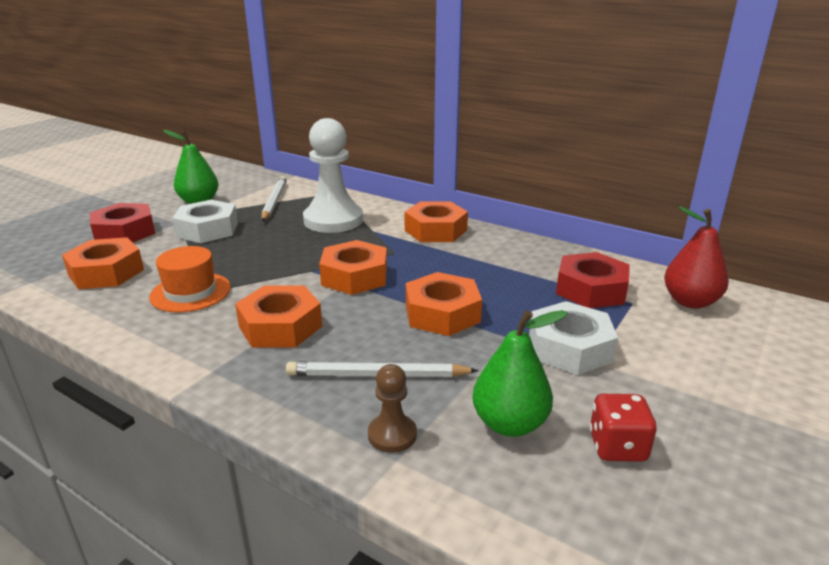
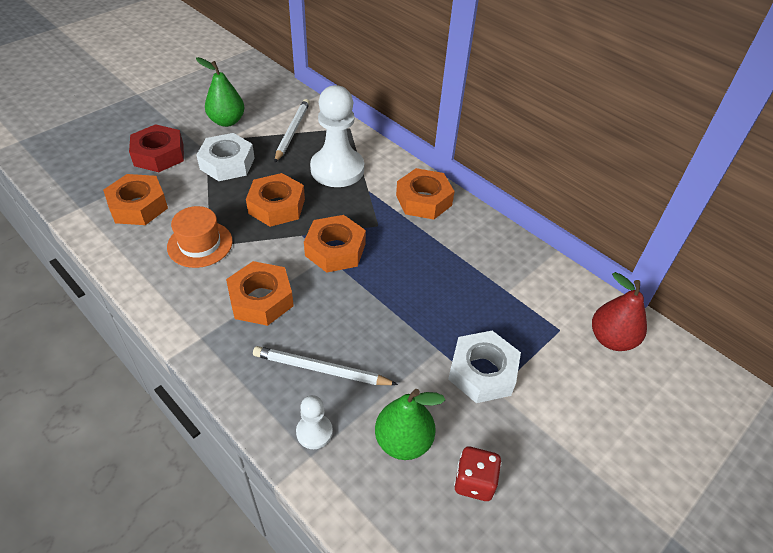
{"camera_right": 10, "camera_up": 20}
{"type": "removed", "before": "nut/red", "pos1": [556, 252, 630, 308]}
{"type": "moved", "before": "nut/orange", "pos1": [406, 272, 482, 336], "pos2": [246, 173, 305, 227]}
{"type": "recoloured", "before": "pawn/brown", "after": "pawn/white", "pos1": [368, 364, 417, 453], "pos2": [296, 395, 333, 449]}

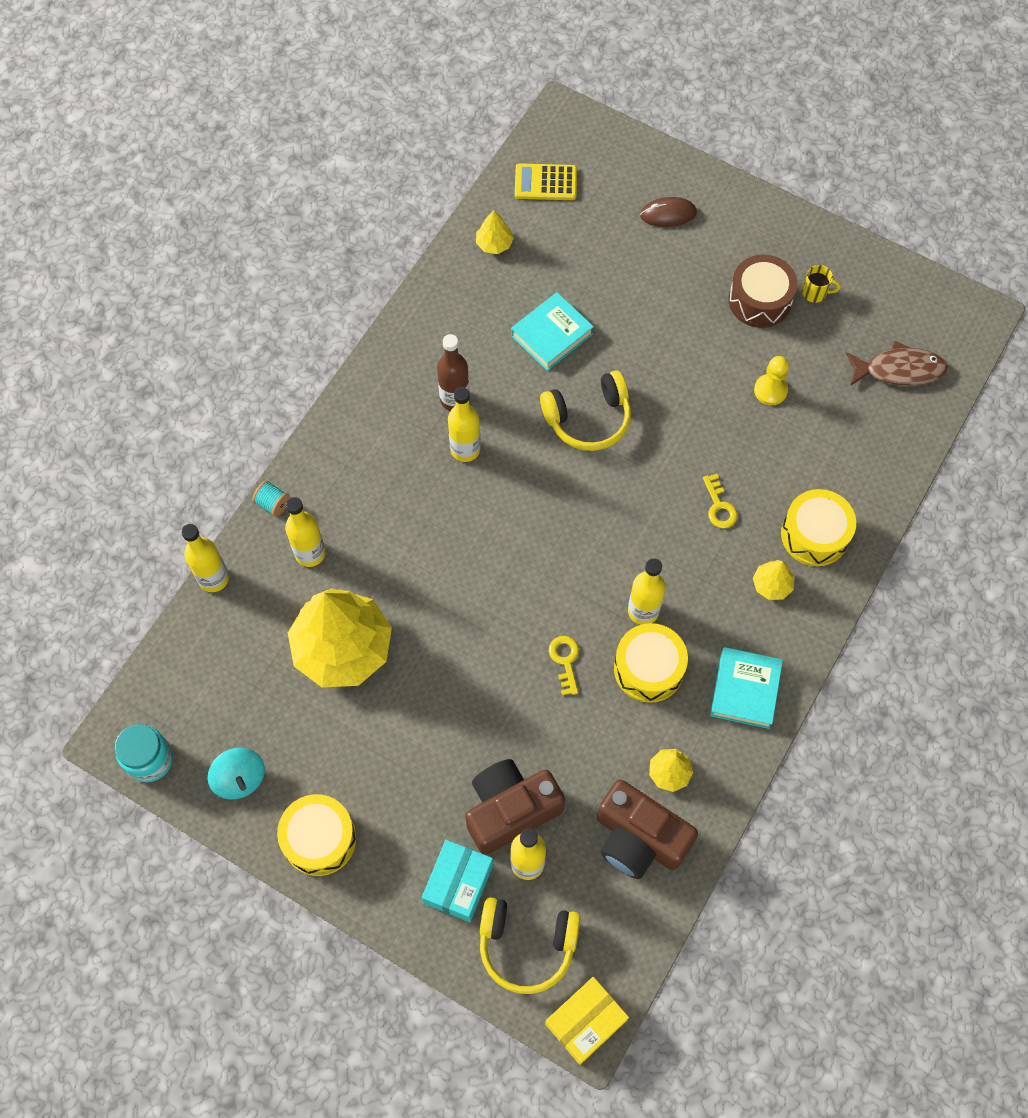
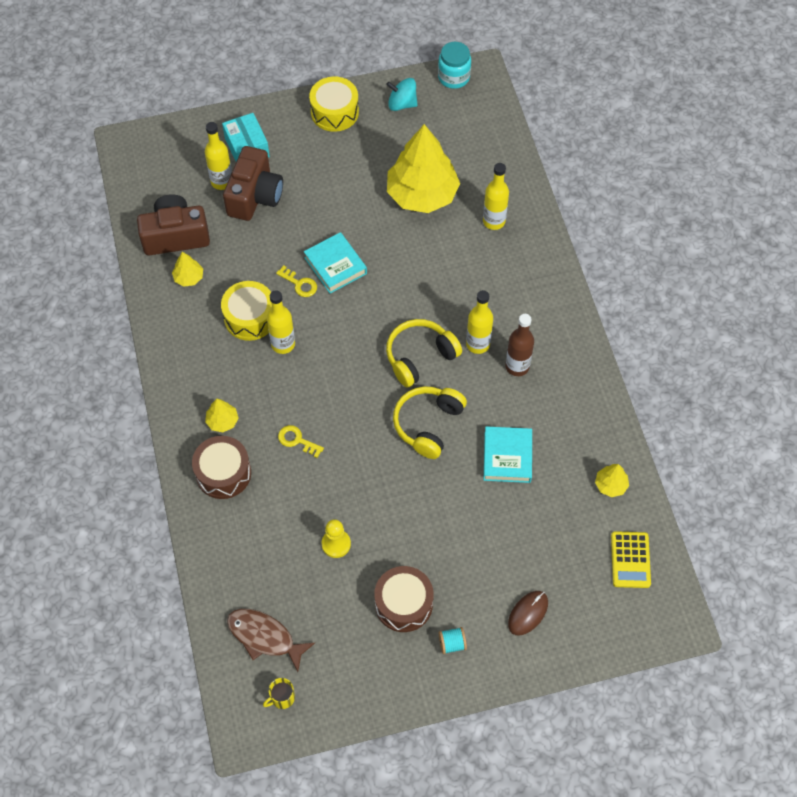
{"camera_right": 135, "camera_up": -5}
{"type": "turned", "before": "calculator/yellow", "pos1": [515, 163, 577, 200], "pos2": [611, 531, 651, 588], "turn": 135}
{"type": "moved", "before": "mug/yellow", "pos1": [802, 265, 840, 303], "pos2": [263, 678, 295, 709]}
{"type": "turned", "before": "fish/brown", "pos1": [846, 341, 948, 386], "pos2": [227, 609, 315, 672], "turn": 75}
{"type": "moved", "before": "spool/turquoise", "pos1": [252, 481, 290, 517], "pos2": [439, 627, 467, 654]}
{"type": "recoloured", "before": "drum/yellow", "after": "drum/brown", "pos1": [781, 489, 856, 566], "pos2": [192, 436, 251, 499]}
{"type": "removed", "before": "bottle/yellow", "pos1": [181, 524, 229, 592]}
{"type": "moved", "before": "book/turquoise", "pos1": [710, 647, 783, 729], "pos2": [304, 232, 367, 294]}
{"type": "moved", "before": "headphones/yellow", "pos1": [480, 897, 580, 994], "pos2": [386, 319, 462, 387]}
{"type": "removed", "before": "box/yellow", "pos1": [545, 977, 629, 1065]}

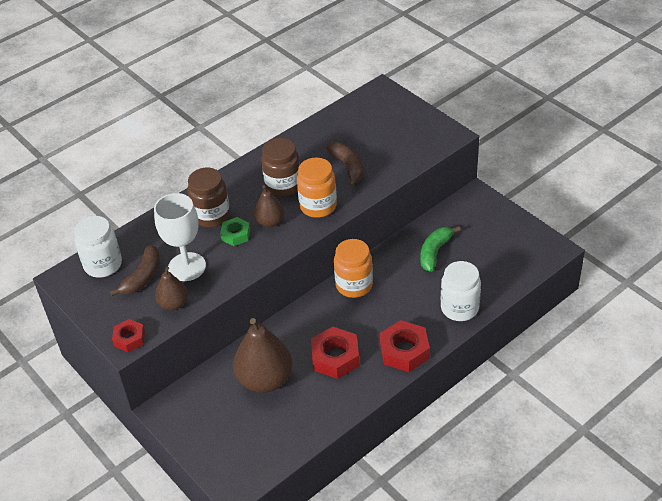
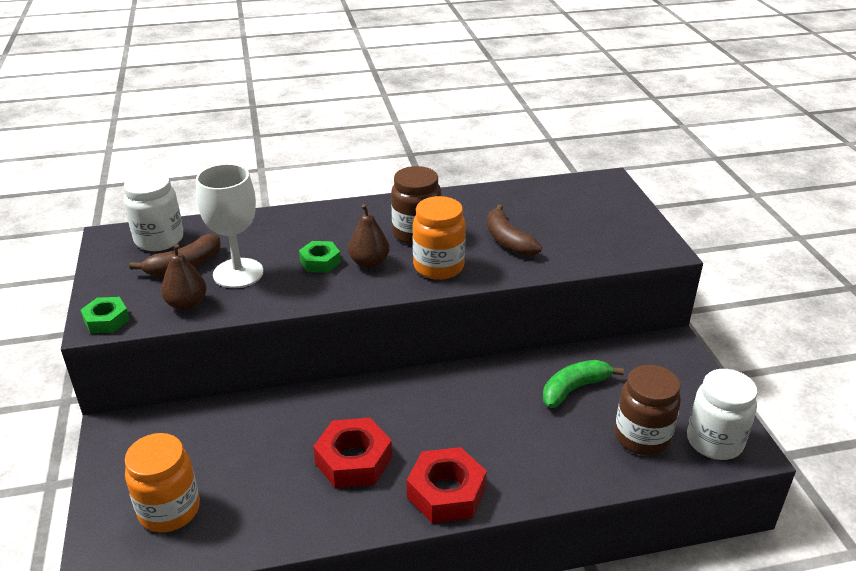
{"camera_right": 25, "camera_up": -10}
{"type": "turned", "before": "banana/brown", "pos1": [326, 142, 363, 187], "pos2": [487, 204, 542, 256], "turn": 150}
{"type": "moved", "before": "jar/brown", "pos1": [187, 168, 230, 228], "pos2": [615, 365, 681, 456]}
{"type": "moved", "before": "jar/orange", "pos1": [334, 239, 373, 298], "pos2": [125, 433, 200, 533]}
{"type": "moved", "before": "jar/white", "pos1": [441, 261, 481, 321], "pos2": [687, 369, 758, 460]}
{"type": "removed", "before": "pear/brown", "pos1": [233, 318, 293, 393]}
{"type": "recoloured", "before": "nut/red", "after": "nut/green", "pos1": [112, 319, 145, 352], "pos2": [81, 297, 130, 334]}

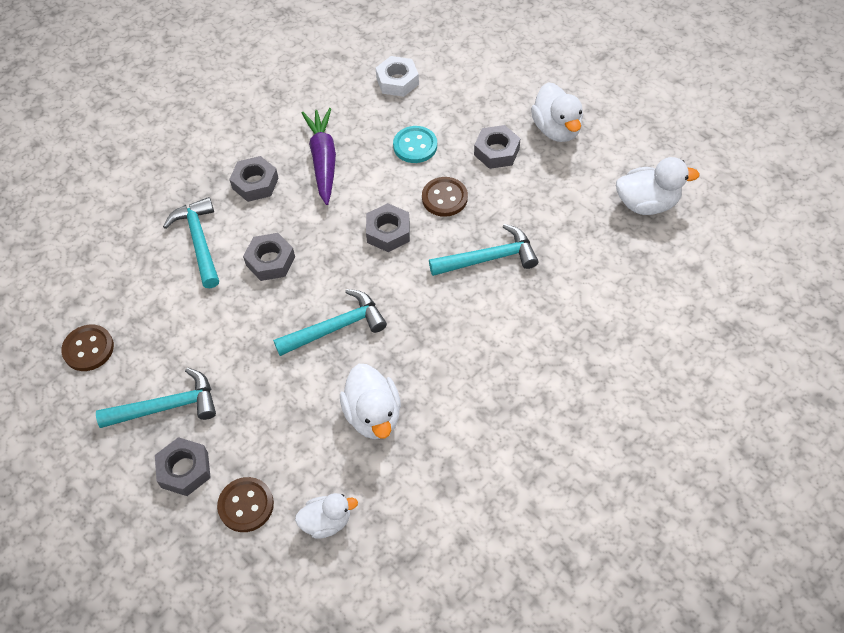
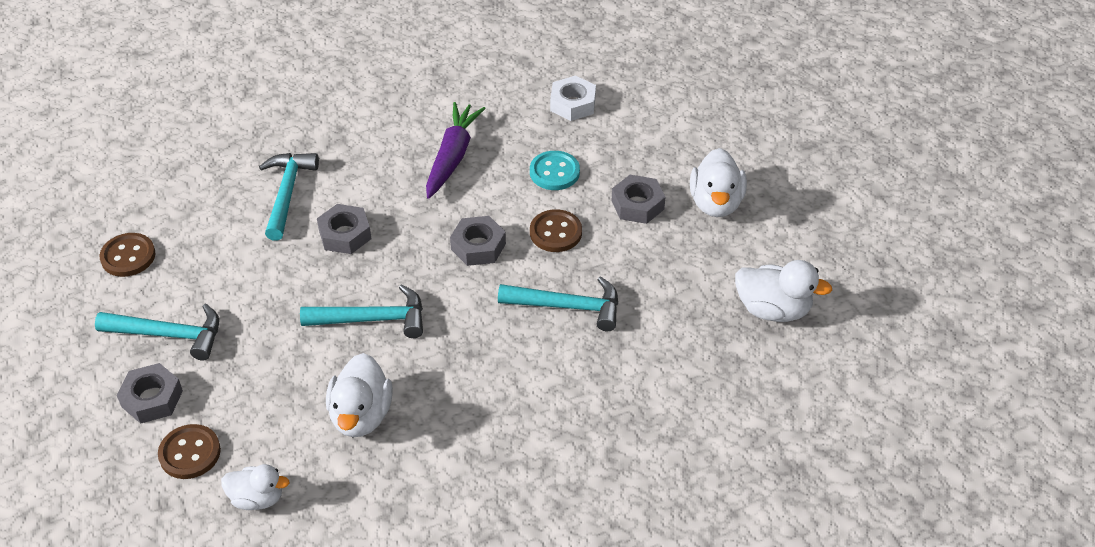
{"camera_right": 20, "camera_up": -10}
{"type": "removed", "before": "nut/grey", "pos1": [229, 156, 279, 202]}

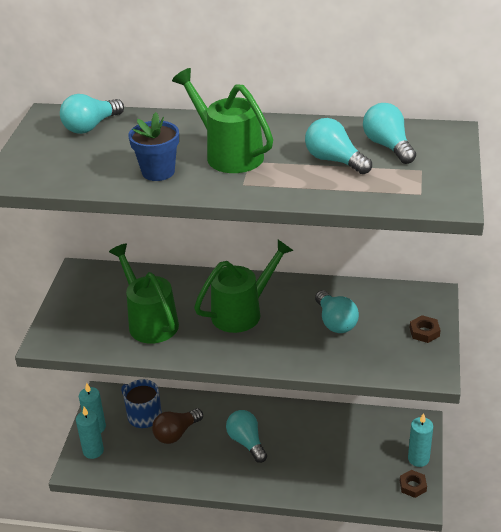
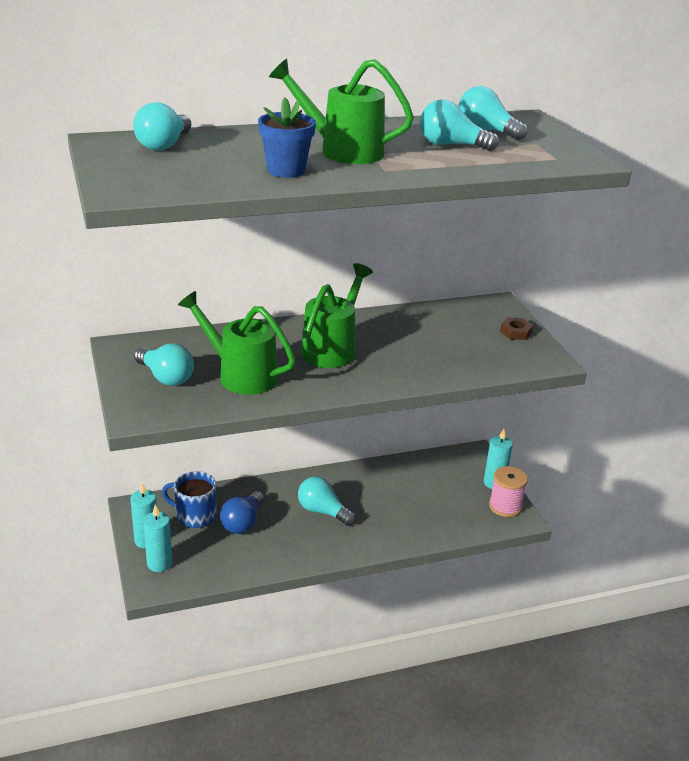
{"camera_right": -30, "camera_up": -5}
{"type": "moved", "before": "light bulb/turquoise", "pos1": [315, 290, 359, 333], "pos2": [134, 343, 194, 386]}
{"type": "recoloured", "before": "light bulb/brown", "after": "light bulb/blue", "pos1": [152, 409, 203, 444], "pos2": [220, 491, 264, 534]}
{"type": "replaced", "before": "nut/brown", "after": "spool/pink", "pos1": [400, 470, 427, 498], "pos2": [489, 466, 528, 517]}

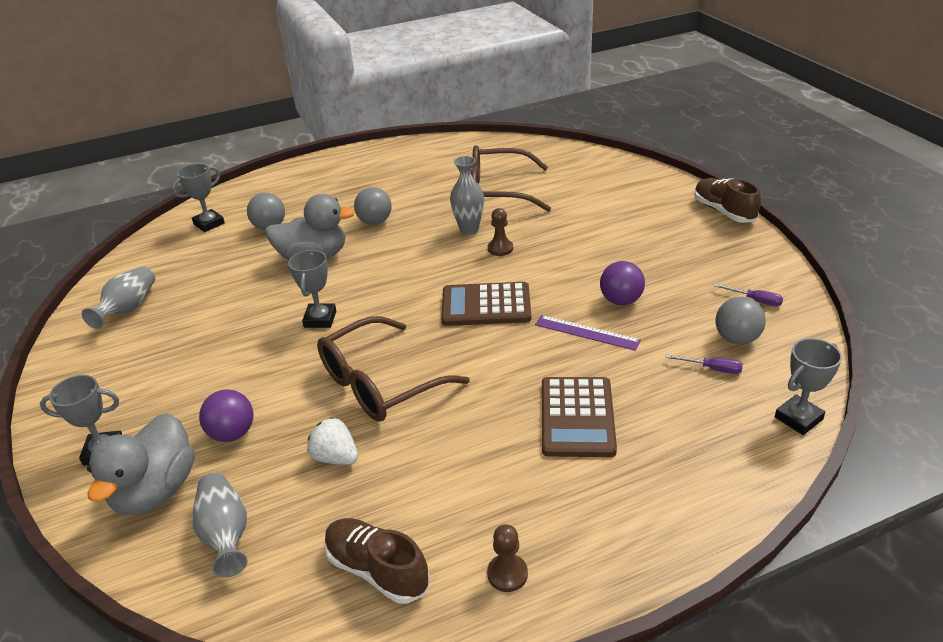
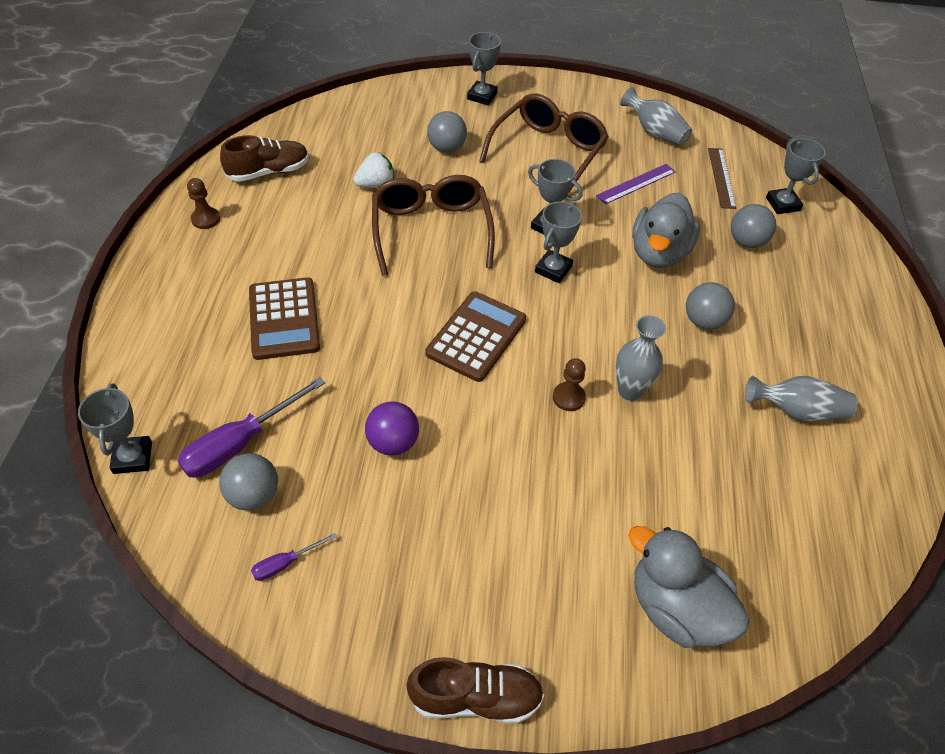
{"camera_right": 115, "camera_up": 15}
{"type": "moved", "before": "glasses/brown", "pos1": [471, 145, 551, 212], "pos2": [479, 93, 609, 194]}
{"type": "moved", "before": "ruler/purple", "pos1": [535, 315, 641, 351], "pos2": [596, 164, 676, 204]}
{"type": "resized", "before": "screwdriver/purple", "pos1": [665, 355, 743, 374], "pos2": [178, 377, 325, 478], "scale": 2.02}
{"type": "turned", "before": "calculator/brown", "pos1": [542, 377, 617, 457], "pos2": [249, 277, 320, 360], "turn": -135}
{"type": "recoloured", "before": "ball/purple", "after": "ball/grey", "pos1": [199, 389, 254, 442], "pos2": [427, 111, 467, 153]}
{"type": "moved", "before": "duck/grey", "pos1": [87, 413, 195, 515], "pos2": [628, 526, 749, 648]}
{"type": "moved", "before": "vase/grey", "pos1": [192, 473, 247, 578], "pos2": [745, 376, 858, 421]}
{"type": "added", "after": "ruler/brown", "pos2": [708, 148, 736, 209]}
{"type": "added", "after": "trophy/grey", "pos2": [535, 201, 582, 283]}

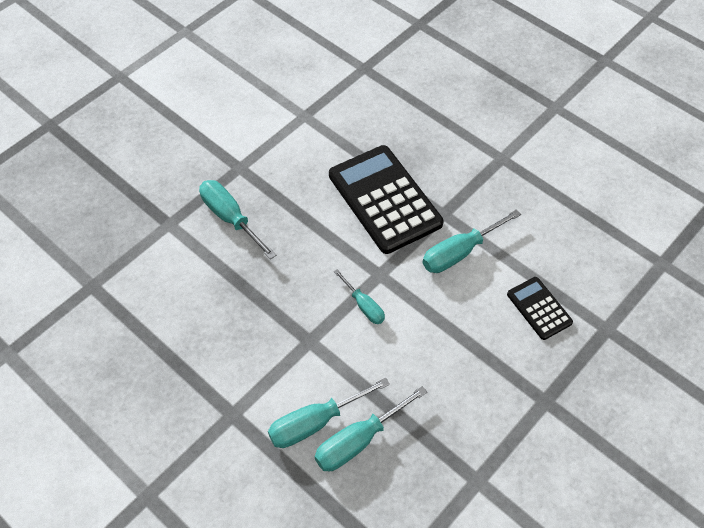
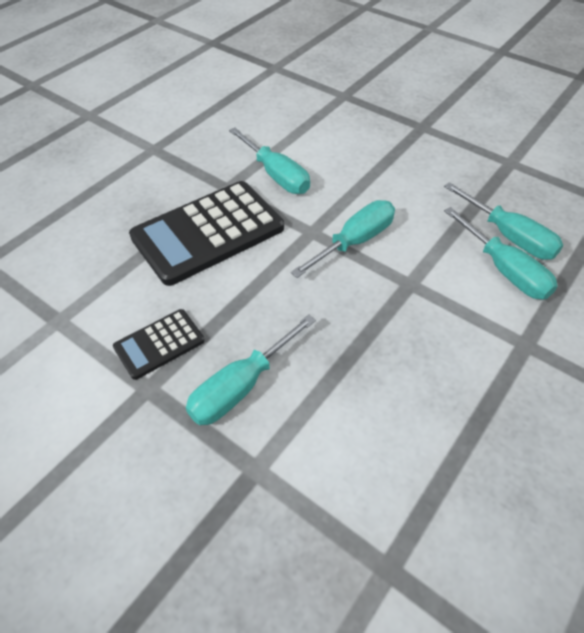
{"camera_right": -95, "camera_up": -5}
{"type": "resized", "before": "screwdriver/turquoise", "pos1": [334, 269, 385, 324], "pos2": [291, 200, 395, 278], "scale": 1.62}
{"type": "moved", "before": "calculator/black", "pos1": [507, 277, 573, 340], "pos2": [113, 309, 205, 380]}

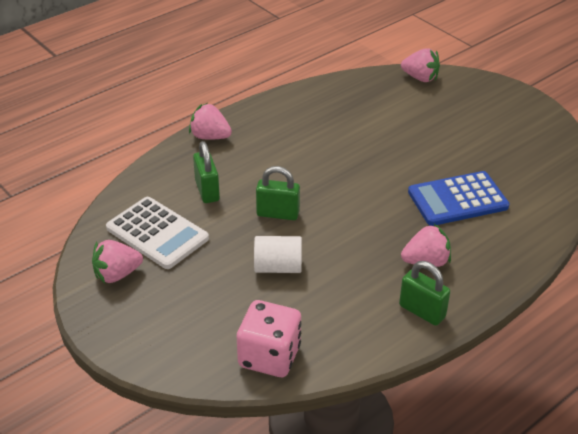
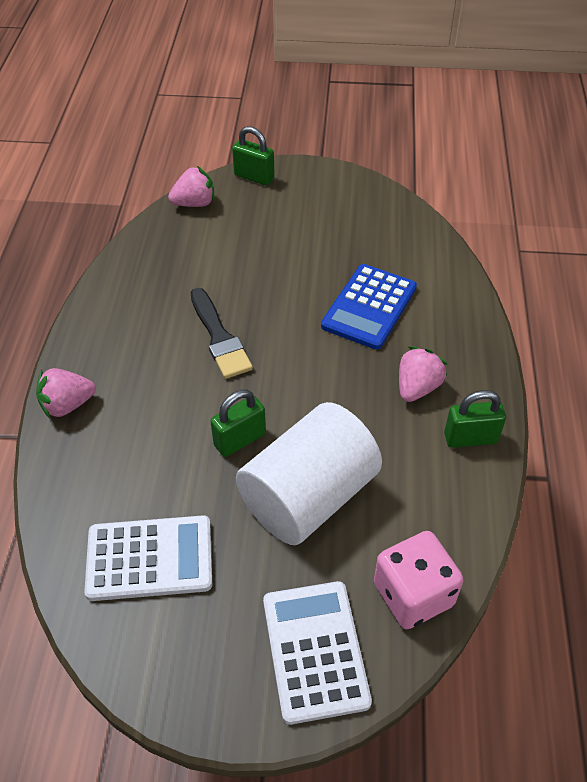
{"camera_right": -45, "camera_up": 10}
{"type": "moved", "before": "padlock/green", "pos1": [193, 141, 220, 203], "pos2": [232, 126, 275, 185]}
{"type": "resized", "before": "cylinder/white", "pos1": [254, 236, 302, 273], "pos2": [236, 402, 382, 545], "scale": 1.99}
{"type": "removed", "before": "strawberry/pink", "pos1": [92, 240, 143, 283]}
{"type": "added", "after": "brush/black", "pos2": [190, 288, 253, 379]}
{"type": "added", "after": "calculator/white", "pos2": [263, 581, 372, 725]}

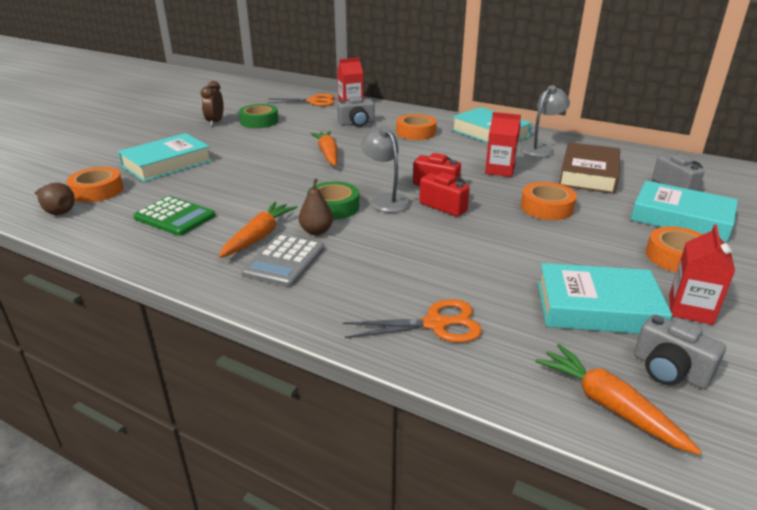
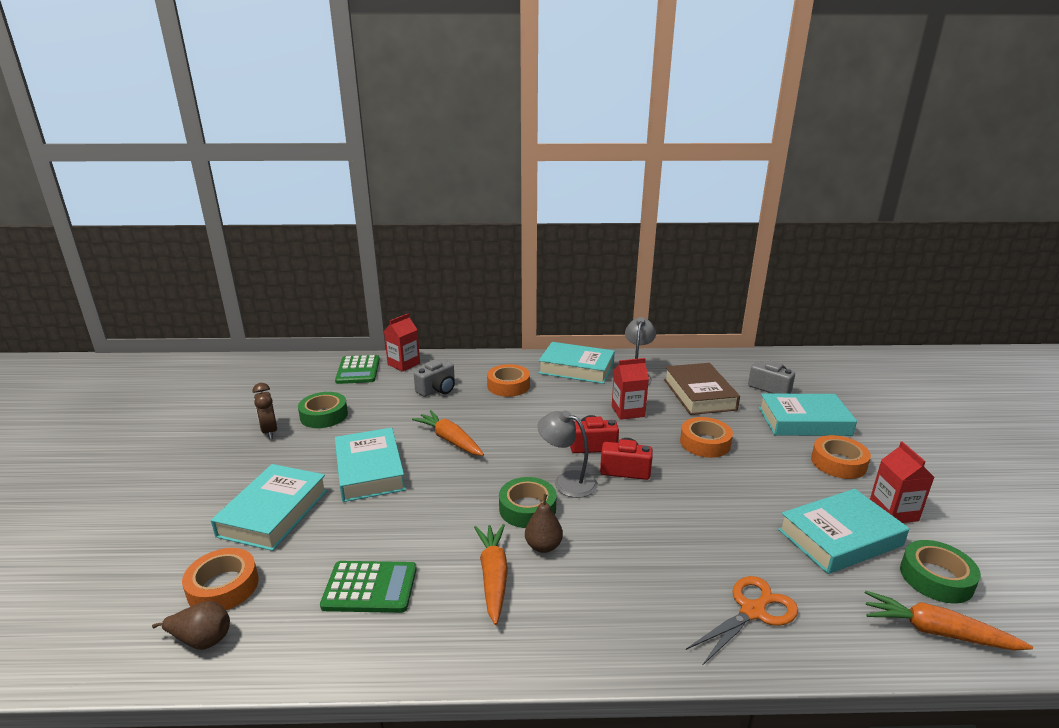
{"camera_right": -30, "camera_up": -5}
{"type": "replaced", "before": "scissors/orange", "after": "calculator/green", "pos1": [268, 94, 334, 106], "pos2": [335, 355, 380, 384]}
{"type": "removed", "before": "calculator/grey", "pos1": [241, 234, 324, 287]}
{"type": "replaced", "before": "camera/grey", "after": "tape/green", "pos1": [634, 314, 726, 389], "pos2": [900, 540, 981, 604]}
{"type": "added", "after": "book/turquoise", "pos2": [335, 428, 406, 502]}

